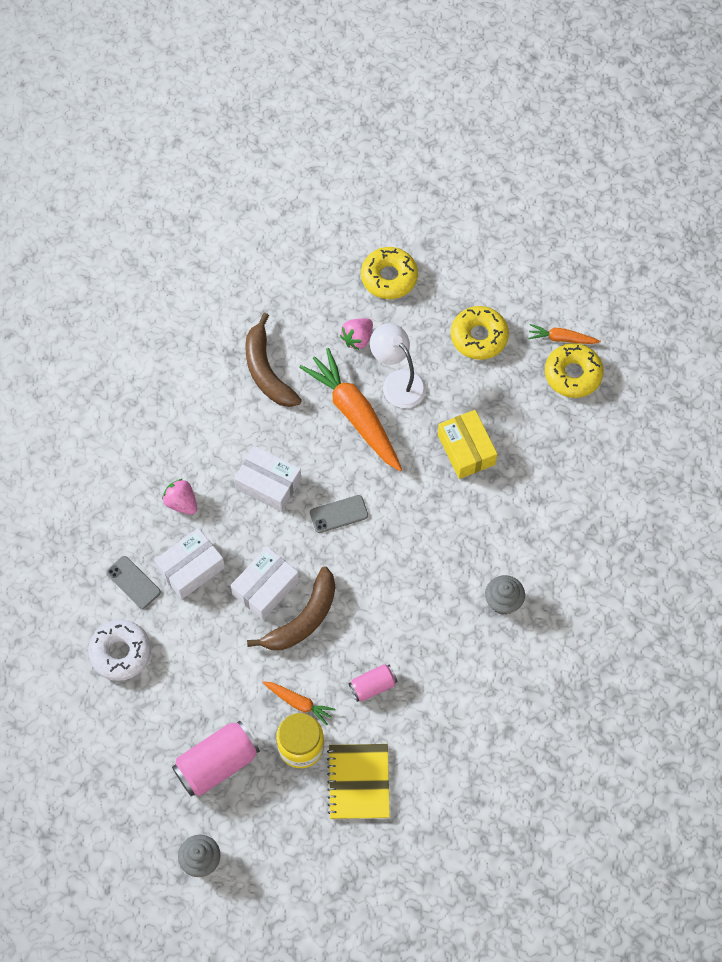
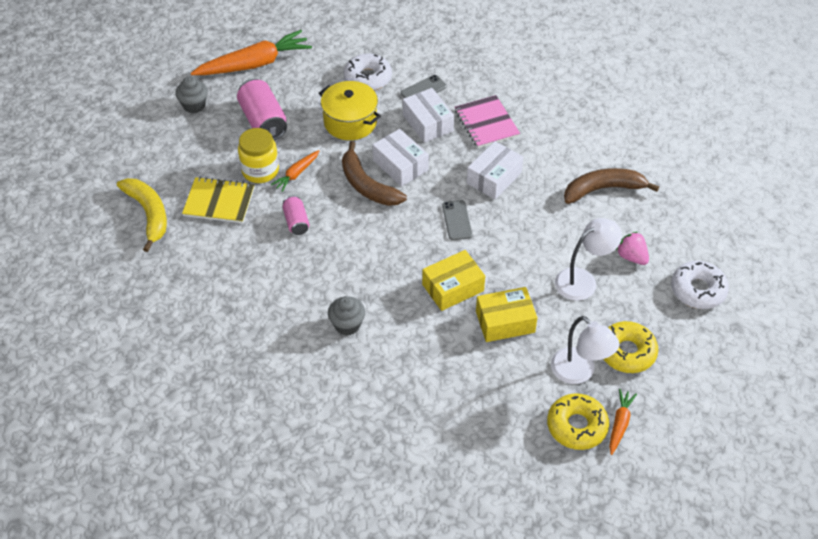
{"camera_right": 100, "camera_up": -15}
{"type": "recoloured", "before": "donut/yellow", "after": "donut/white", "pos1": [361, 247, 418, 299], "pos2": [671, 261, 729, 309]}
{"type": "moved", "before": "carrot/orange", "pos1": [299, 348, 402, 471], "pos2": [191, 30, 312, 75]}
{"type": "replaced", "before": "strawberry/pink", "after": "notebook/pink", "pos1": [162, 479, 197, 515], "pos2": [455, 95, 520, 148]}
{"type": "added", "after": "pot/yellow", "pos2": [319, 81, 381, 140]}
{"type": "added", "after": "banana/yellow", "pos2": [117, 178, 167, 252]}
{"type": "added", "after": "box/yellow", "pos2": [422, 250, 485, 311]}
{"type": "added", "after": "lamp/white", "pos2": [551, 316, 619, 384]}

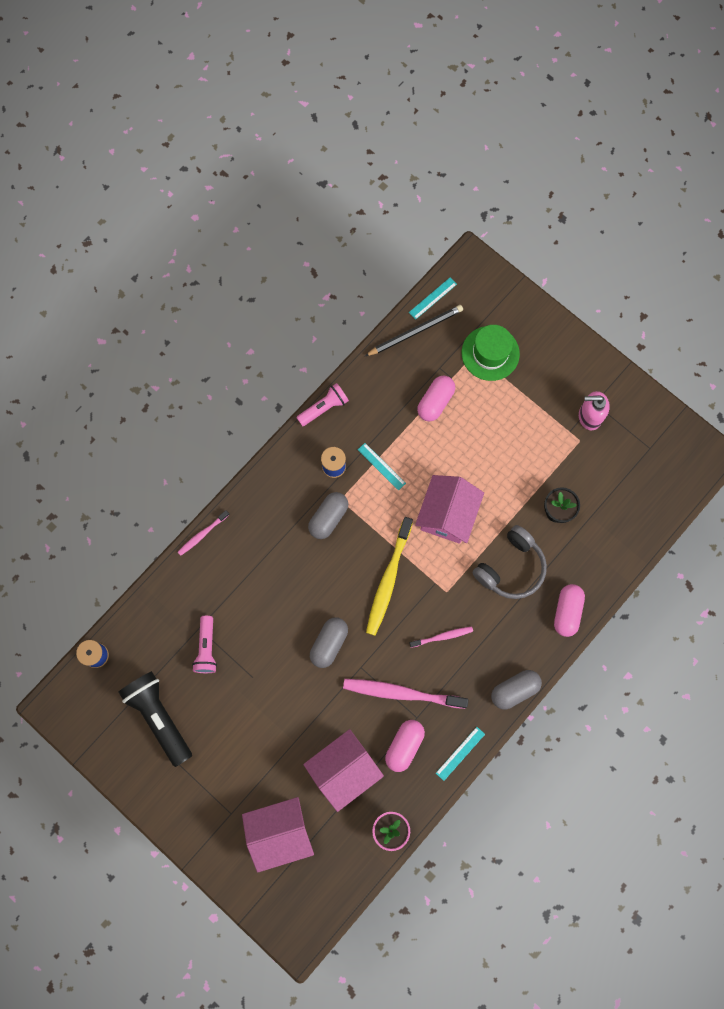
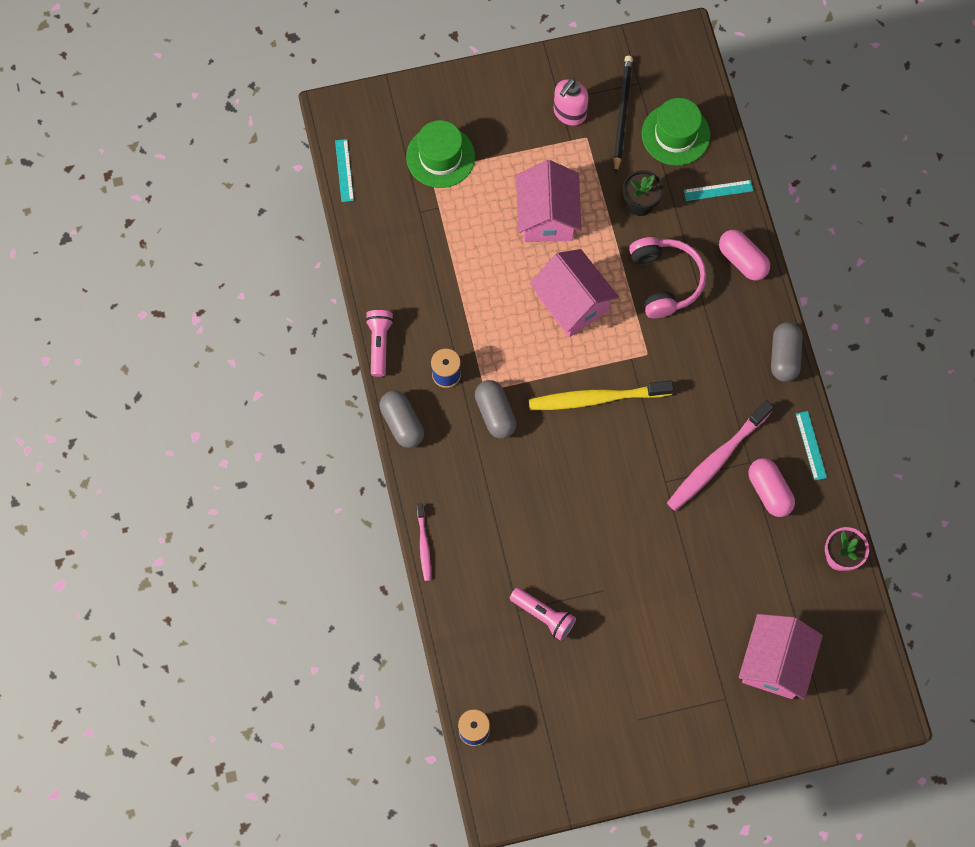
{"camera_right": -55, "camera_up": -5}
{"type": "moved", "before": "pencil/black", "pos1": [365, 305, 463, 356], "pos2": [613, 56, 633, 174]}
{"type": "removed", "before": "capsule/pink", "pos1": [417, 375, 455, 422]}
{"type": "moved", "before": "ruler/turquoise", "pos1": [358, 443, 406, 491], "pos2": [684, 180, 753, 201]}
{"type": "turned", "before": "toothbrush/yellow", "pos1": [366, 517, 413, 636], "pos2": [529, 380, 674, 410], "turn": 120}
{"type": "recoloured", "before": "headphones/grey", "after": "headphones/pink", "pos1": [472, 525, 547, 599], "pos2": [629, 237, 706, 318]}
{"type": "moved", "before": "capsule/grey", "pos1": [310, 617, 348, 668], "pos2": [380, 391, 424, 448]}
{"type": "removed", "before": "toothbrush/pink", "pos1": [409, 626, 473, 648]}
{"type": "removed", "before": "flashlight/black", "pos1": [119, 671, 192, 767]}
{"type": "moved", "before": "house/pink", "pos1": [303, 729, 384, 812], "pos2": [516, 160, 582, 242]}
{"type": "added", "after": "hat/green", "pos2": [642, 98, 710, 166]}

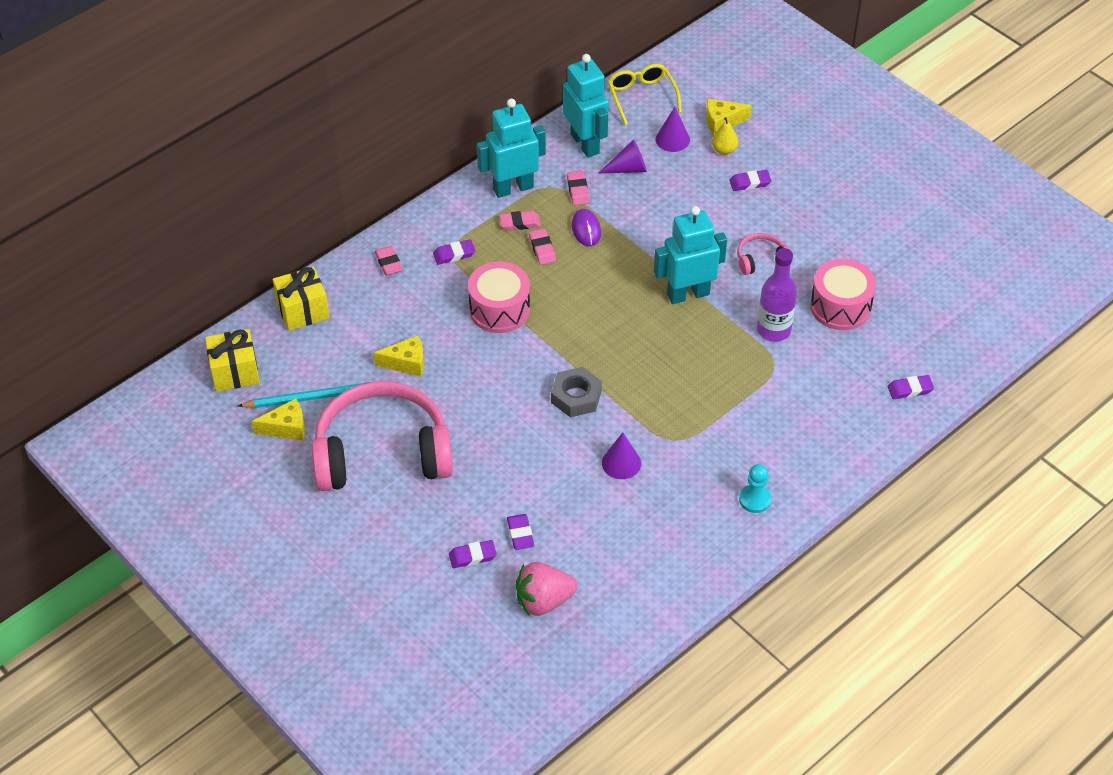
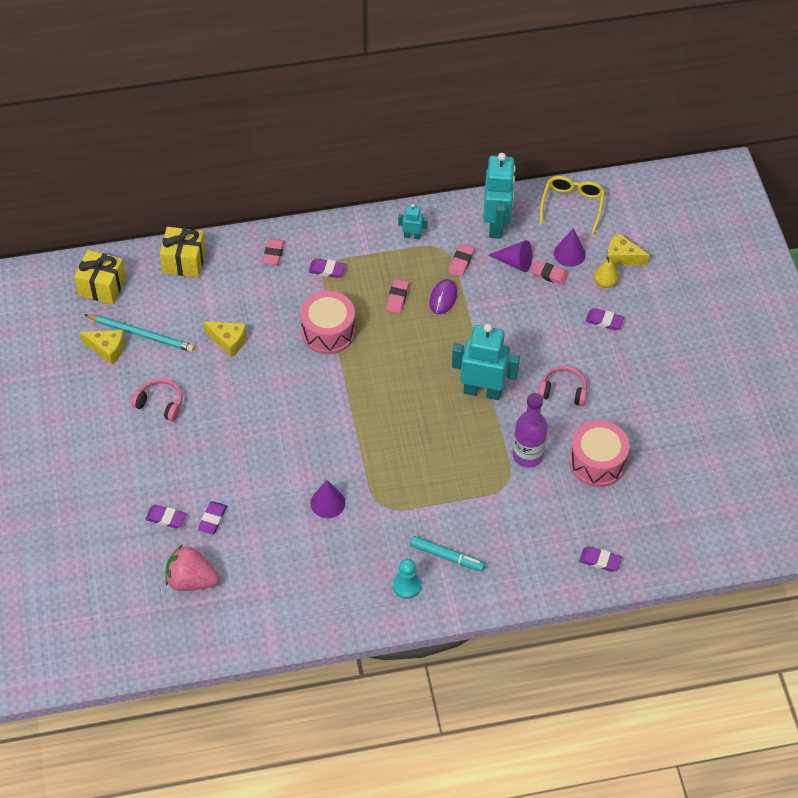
{"camera_right": 30, "camera_up": 5}
{"type": "resized", "before": "robot/turquoise", "pos1": [477, 99, 546, 198], "pos2": [398, 204, 428, 240], "scale": 0.47}
{"type": "moved", "before": "eraser/pink", "pos1": [499, 211, 541, 230], "pos2": [531, 260, 568, 285]}
{"type": "removed", "before": "nut/grey", "pos1": [551, 367, 602, 417]}
{"type": "resized", "before": "headphones/pink", "pos1": [311, 381, 453, 491], "pos2": [131, 379, 183, 422], "scale": 0.41}
{"type": "added", "after": "marker/turquoise", "pos2": [410, 536, 485, 572]}

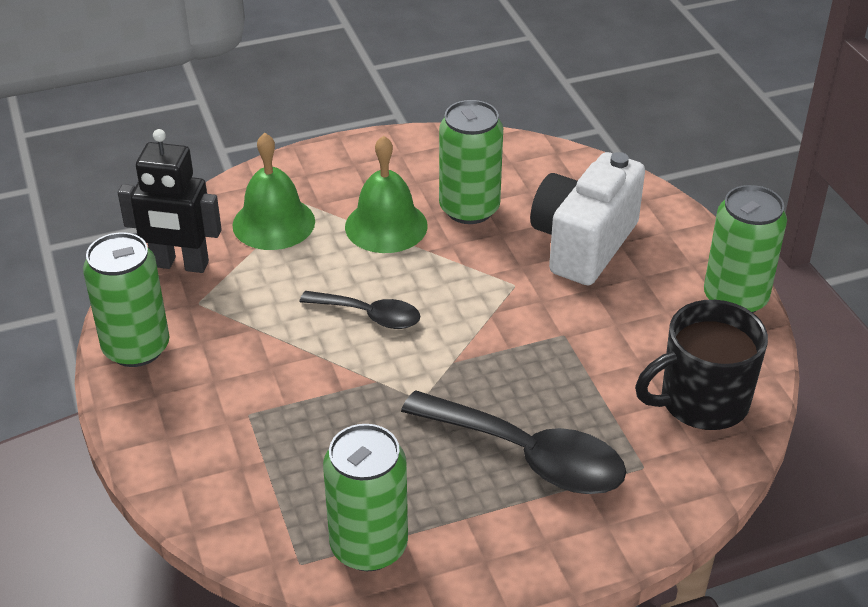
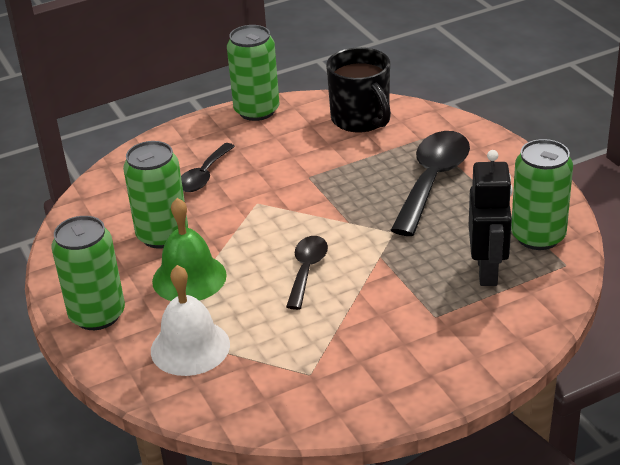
{"camera_right": -95, "camera_up": -5}
{"type": "moved", "before": "robot/black", "pos1": [118, 129, 222, 273], "pos2": [469, 150, 513, 286]}
{"type": "recoloured", "before": "bell/green", "after": "bell/white", "pos1": [232, 133, 315, 250], "pos2": [151, 265, 230, 376]}
{"type": "replaced", "before": "camera/white", "after": "spoon/black", "pos1": [530, 152, 645, 285], "pos2": [181, 143, 235, 192]}
{"type": "moved", "before": "can/green", "pos1": [83, 232, 170, 367], "pos2": [51, 216, 125, 330]}

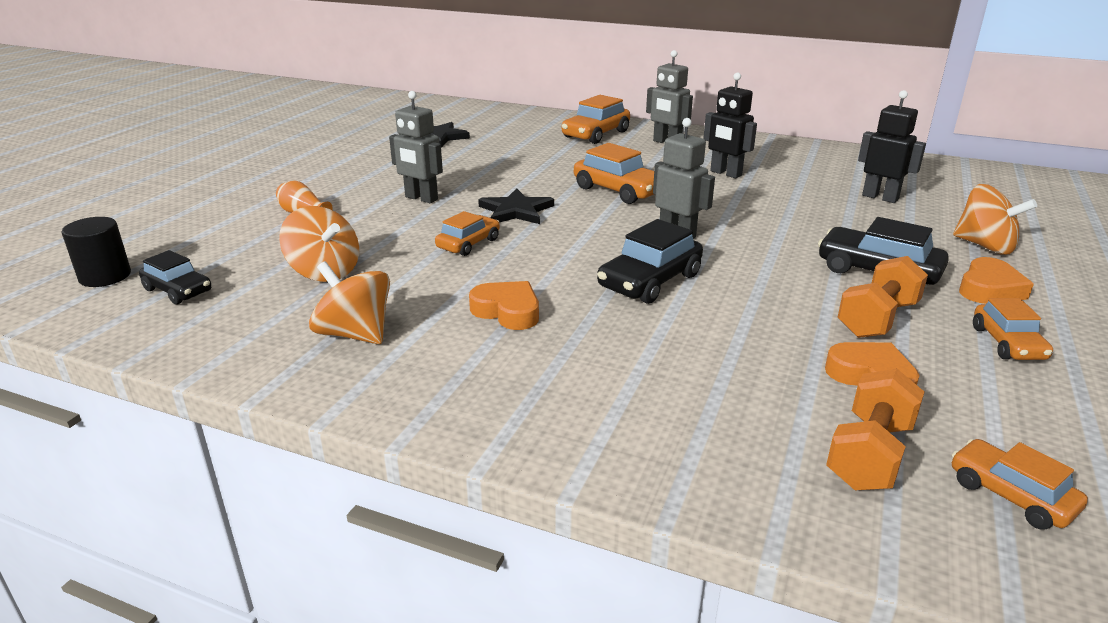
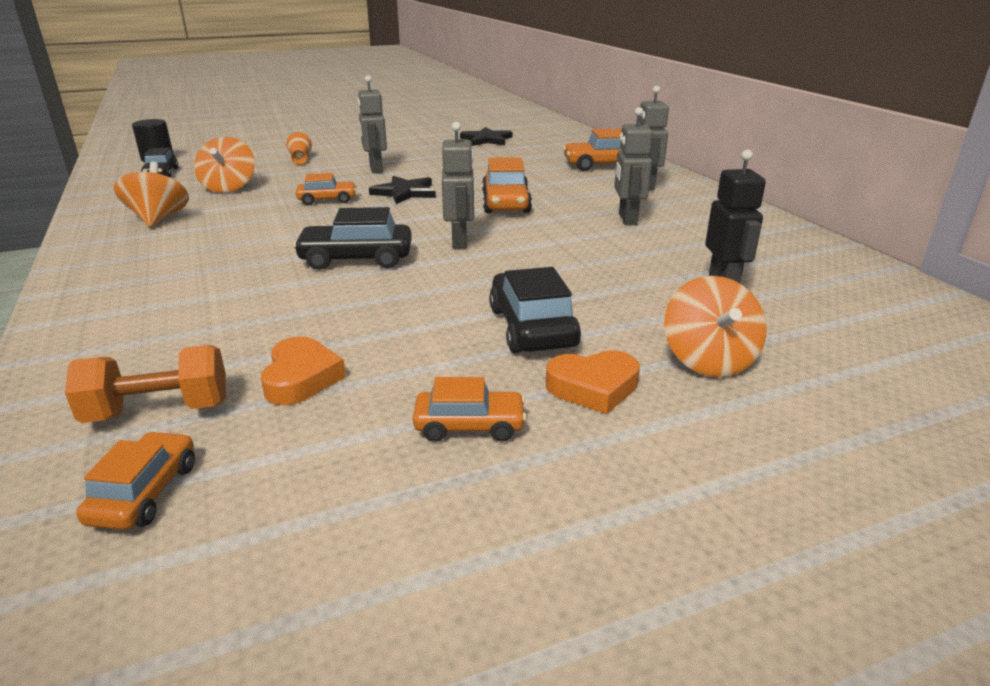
{"camera_right": 45, "camera_up": 0}
{"type": "recoloured", "before": "robot/black", "after": "robot/grey", "pos1": [703, 73, 757, 178], "pos2": [614, 107, 653, 225]}
{"type": "removed", "before": "dumbbell/orange", "pos1": [838, 256, 928, 338]}
{"type": "removed", "before": "heart/orange", "pos1": [469, 281, 539, 330]}
{"type": "turned", "before": "car/orange", "pos1": [973, 298, 1053, 360], "pos2": [413, 377, 527, 442], "turn": -135}

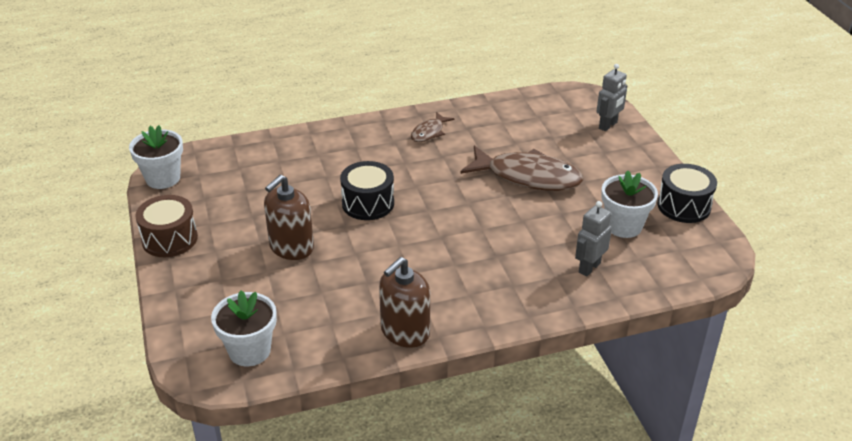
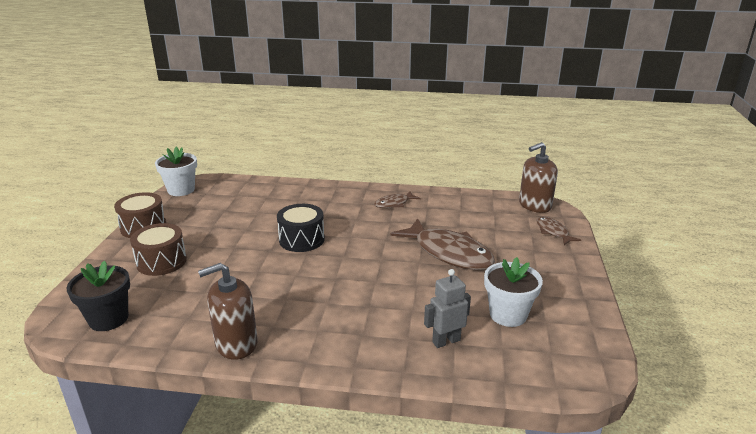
{"camera_right": 25, "camera_up": -10}
{"type": "replaced", "before": "robot/grey", "after": "fish/brown", "pos1": [597, 64, 627, 131], "pos2": [536, 217, 581, 245]}
{"type": "removed", "before": "drum/black", "pos1": [657, 164, 717, 223]}
{"type": "moved", "before": "soap dispenser/brown", "pos1": [264, 175, 314, 260], "pos2": [519, 142, 558, 213]}
{"type": "recoloured", "before": "flower pot/white", "after": "flower pot/black", "pos1": [211, 290, 277, 366], "pos2": [67, 261, 130, 331]}
{"type": "added", "after": "drum/brown", "pos2": [130, 223, 187, 276]}

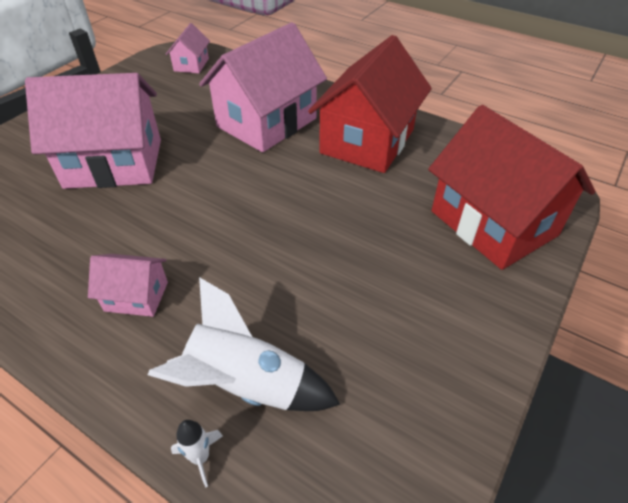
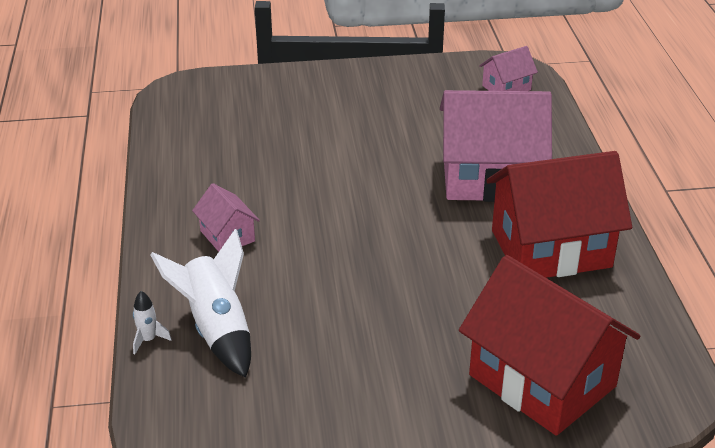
{"camera_right": 50, "camera_up": -10}
{"type": "removed", "before": "house/pink", "pos1": [25, 73, 161, 189]}
{"type": "turned", "before": "house/red", "pos1": [428, 105, 595, 270], "pos2": [459, 255, 640, 436], "turn": -60}

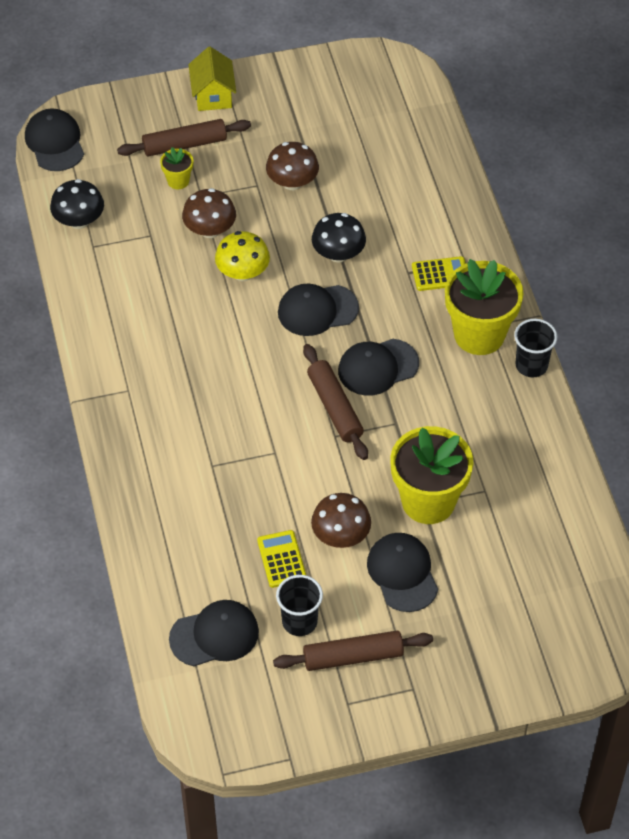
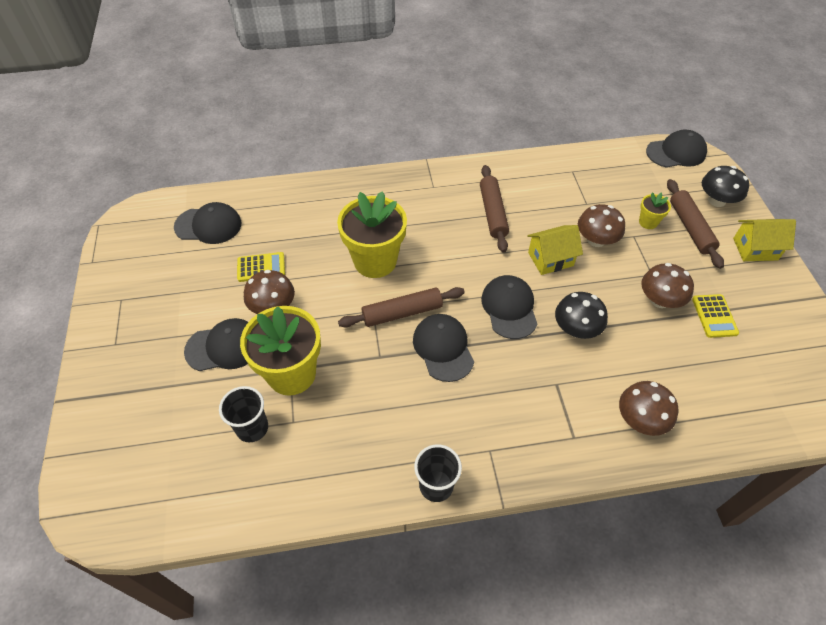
{"camera_right": 95, "camera_up": 0}
{"type": "moved", "before": "mushroom/black", "pos1": [50, 179, 104, 229], "pos2": [702, 166, 749, 207]}
{"type": "replaced", "before": "mushroom/yellow", "after": "house/yellow", "pos1": [215, 231, 270, 281], "pos2": [527, 225, 583, 275]}
{"type": "moved", "before": "calculator/yellow", "pos1": [412, 256, 466, 291], "pos2": [692, 294, 739, 338]}
{"type": "moved", "before": "flower pot/yellow", "pos1": [445, 259, 523, 355], "pos2": [337, 191, 407, 278]}
{"type": "moved", "before": "cup/black", "pos1": [276, 575, 323, 636], "pos2": [219, 386, 268, 442]}
{"type": "turned", "before": "cap/black", "pos1": [169, 600, 259, 666], "pos2": [174, 202, 241, 244], "turn": -75}
{"type": "moved", "before": "rolling pin/brown", "pos1": [273, 631, 433, 671], "pos2": [480, 165, 509, 253]}
{"type": "added", "after": "mushroom/brown", "pos2": [619, 381, 678, 436]}

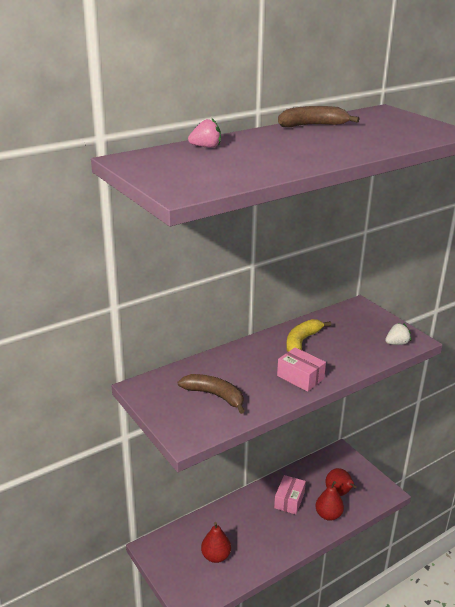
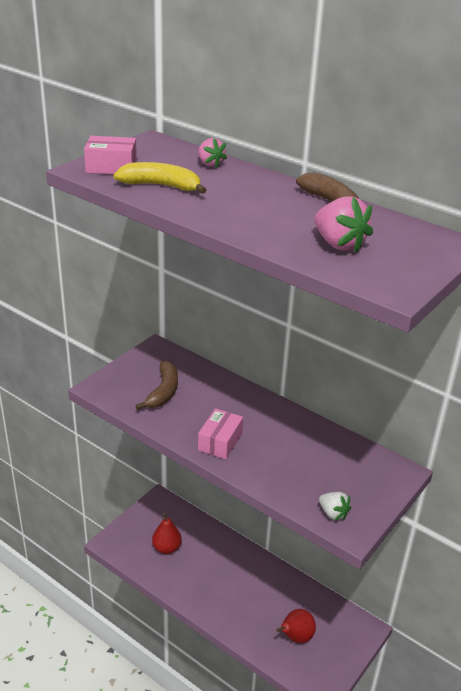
{"camera_right": 70, "camera_up": 5}
{"type": "moved", "before": "banana/yellow", "pos1": [286, 319, 331, 352], "pos2": [113, 162, 206, 194]}
{"type": "moved", "before": "box/pink", "pos1": [274, 475, 306, 514], "pos2": [84, 136, 137, 174]}
{"type": "removed", "before": "pear/red", "pos1": [315, 481, 344, 521]}
{"type": "added", "after": "strawberry/pink", "pos2": [314, 196, 373, 253]}

